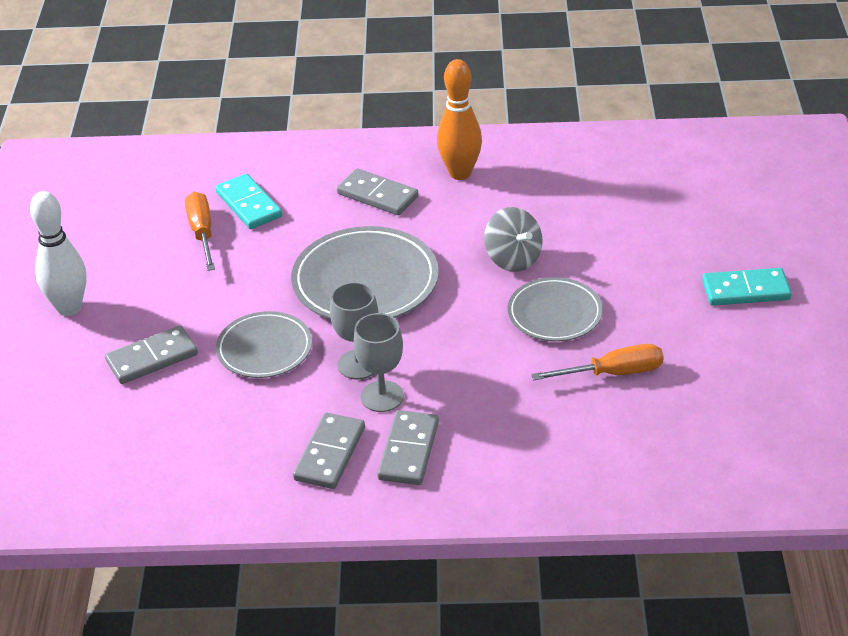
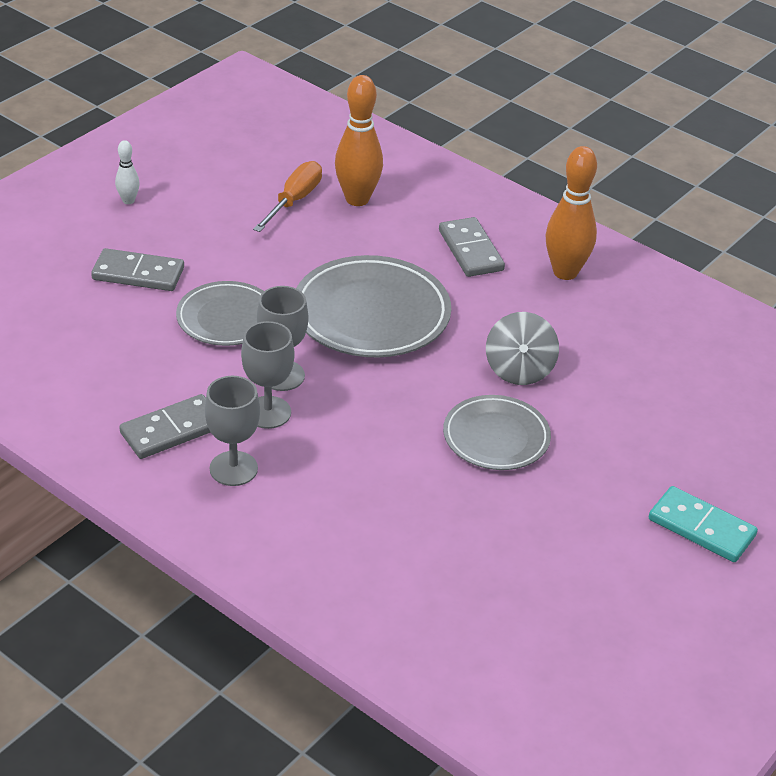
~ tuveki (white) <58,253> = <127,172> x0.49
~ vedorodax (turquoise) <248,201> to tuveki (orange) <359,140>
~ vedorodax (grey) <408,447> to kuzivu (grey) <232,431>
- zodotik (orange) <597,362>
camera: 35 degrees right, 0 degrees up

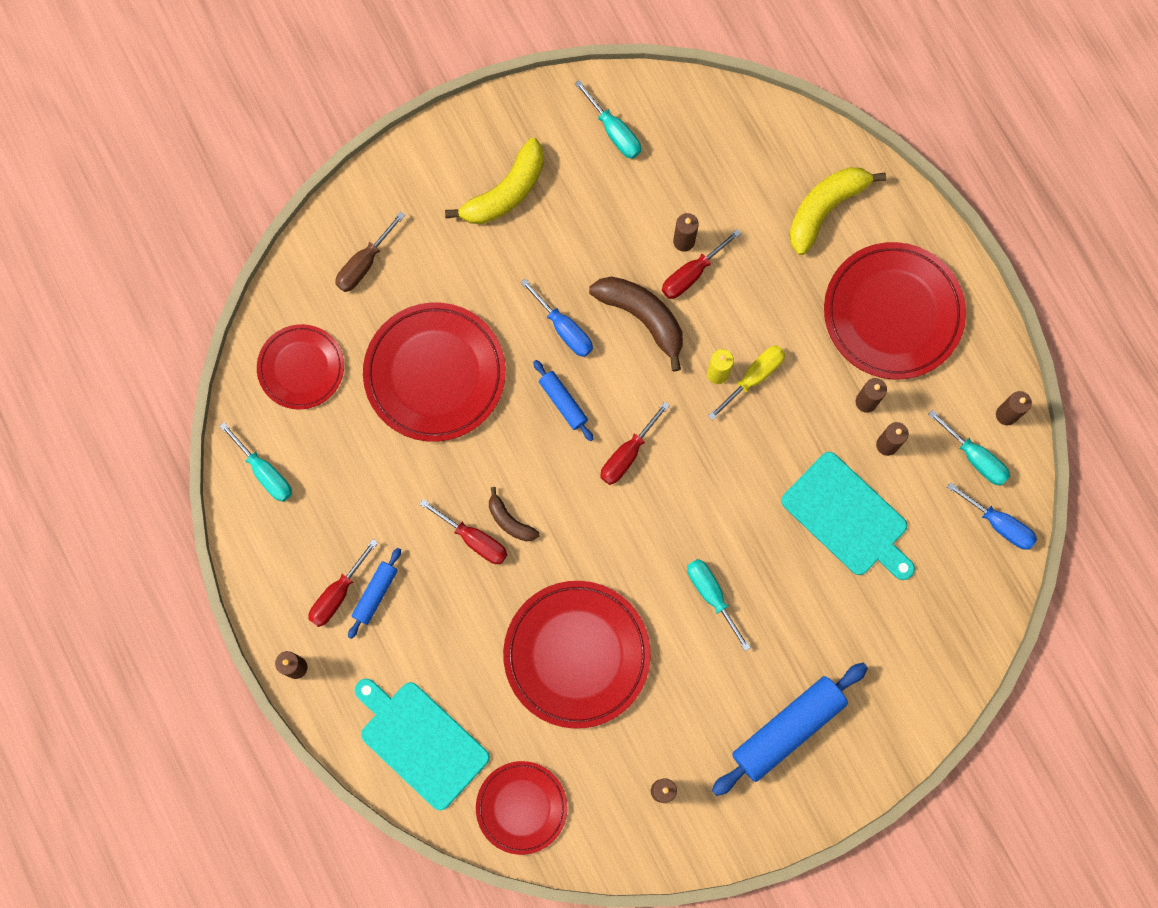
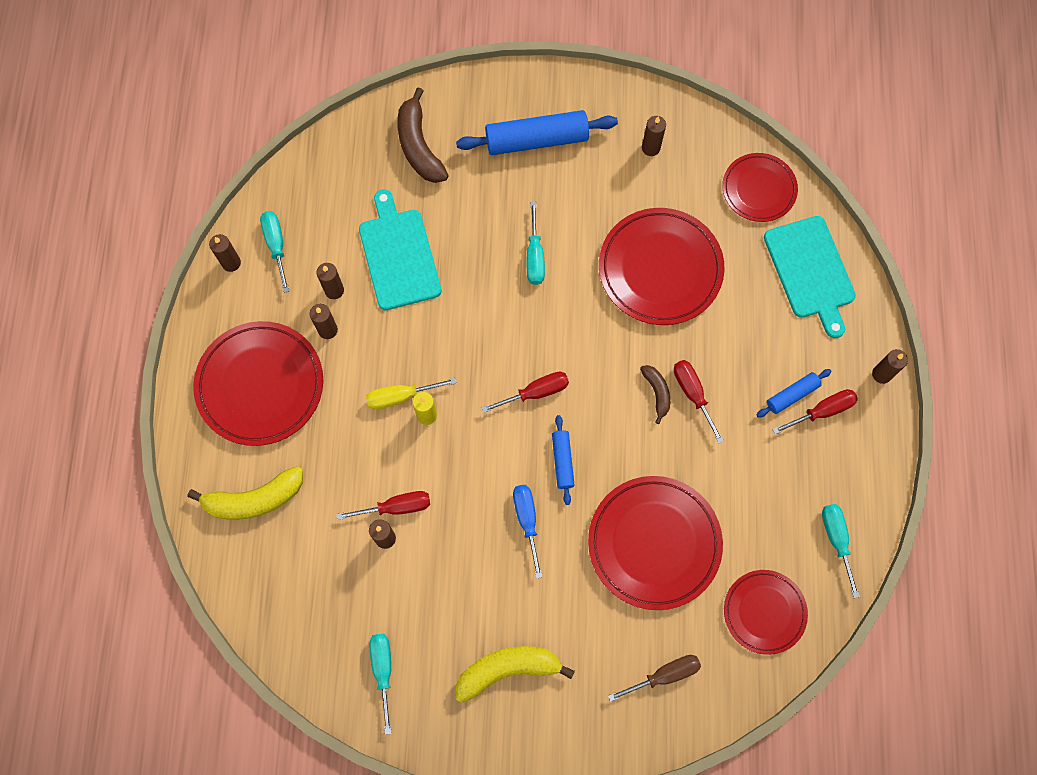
~ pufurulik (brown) <636,323> to <423,135>
- zodotik (blue) <992,516>
camera: 150 degrees left, 5 degrees down

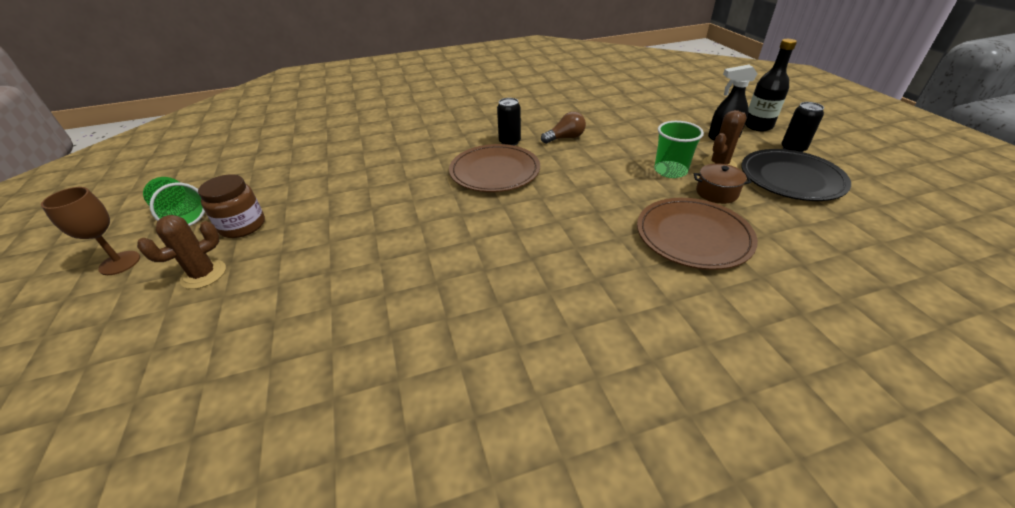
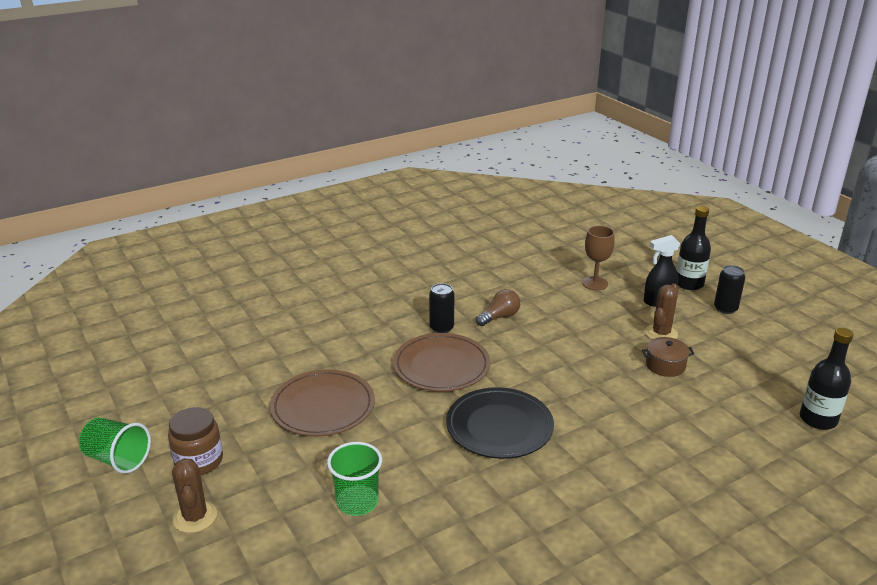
~ kuzivu (brown) <90,231> to <598,258>
~ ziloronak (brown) <181,252> = <194,495> 45 degrees counterclockwise
~ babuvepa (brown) <697,234> to <322,402>
~ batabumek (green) <679,149> to <354,479>
~ babuvepa (black) <796,175> to <500,423>
+ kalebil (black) <826,379>
camera: 15 degrees left, 10 degrees down

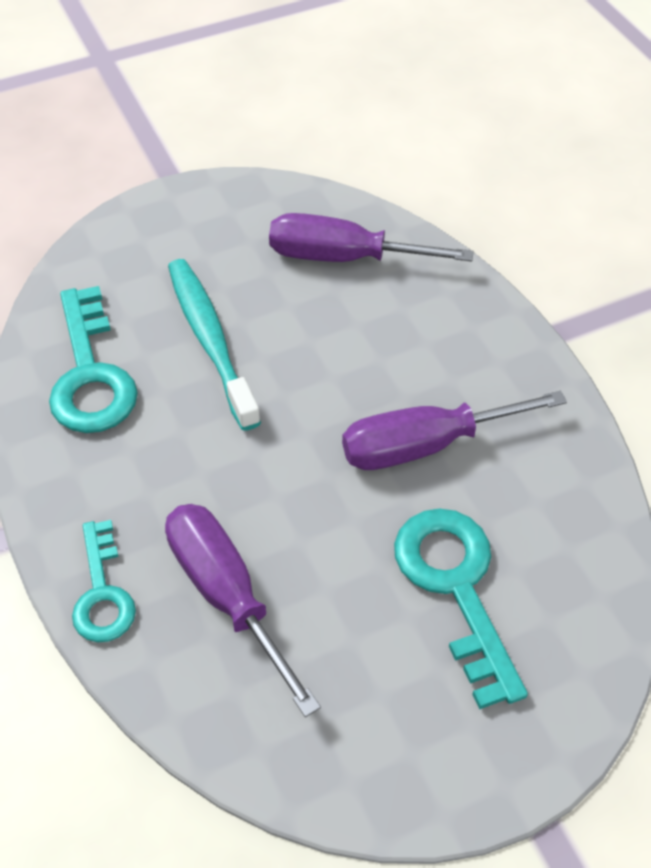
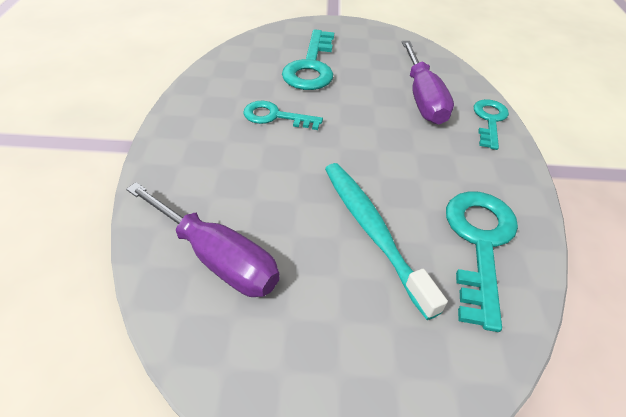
~ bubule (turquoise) <214,345> = <386,241> 150 degrees clockwise
~ zodotik (purple) <454,430> to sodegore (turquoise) <283,115>
camera: 155 degrees left, 5 degrees down

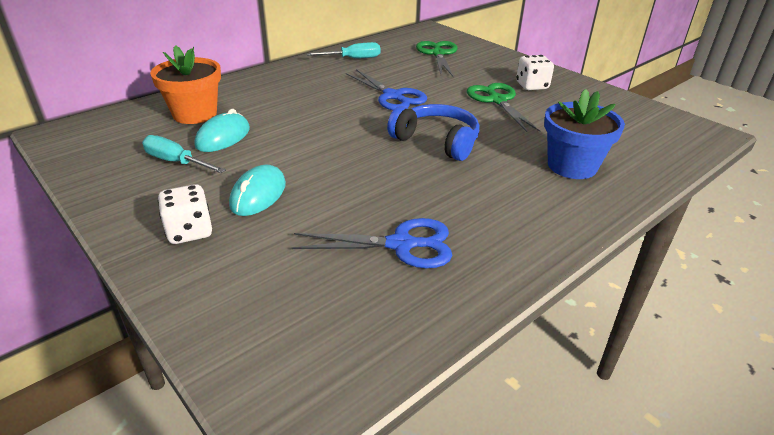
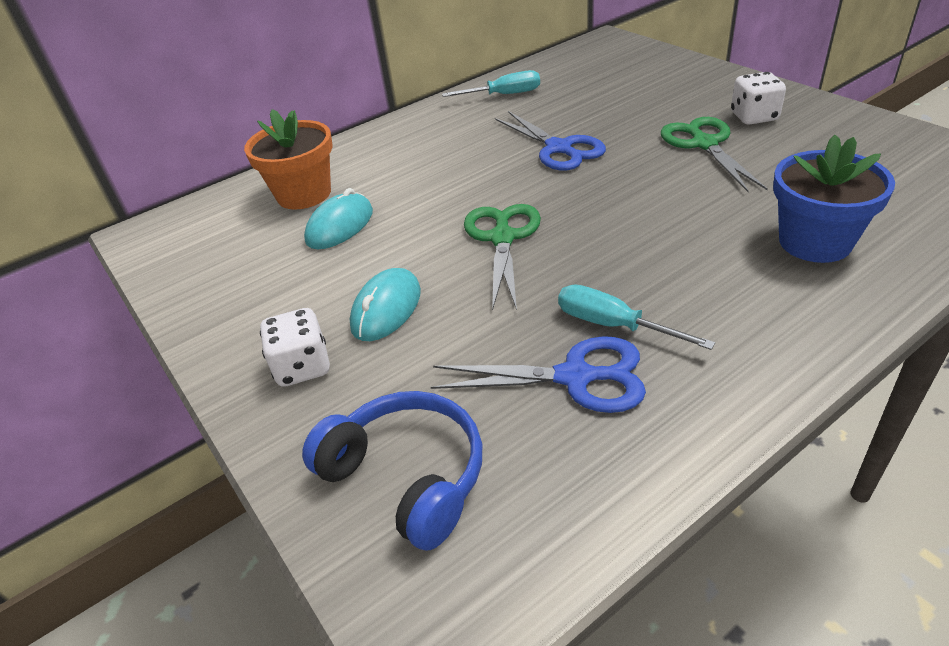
~ zodotik (turquoise) <184,154> to <636,317>
~ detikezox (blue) <433,132> to <392,471>
~ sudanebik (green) <437,59> to <502,257>
camera: 10 degrees right, 5 degrees up

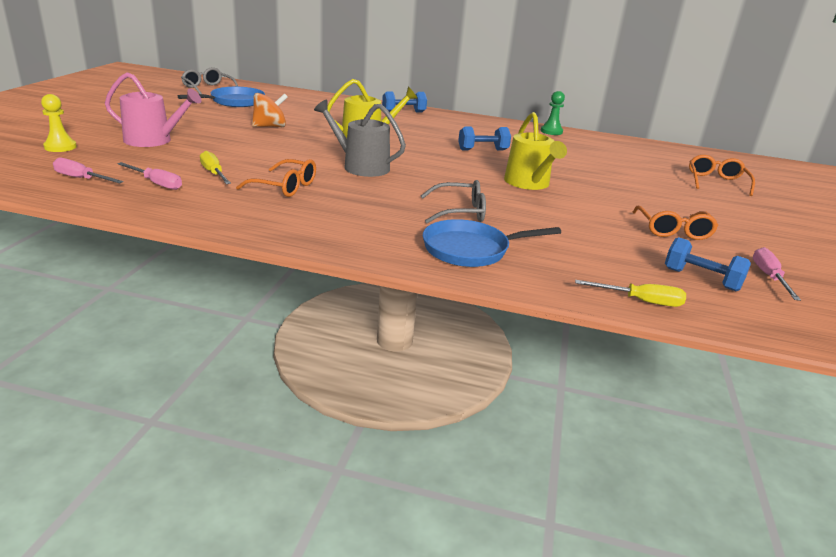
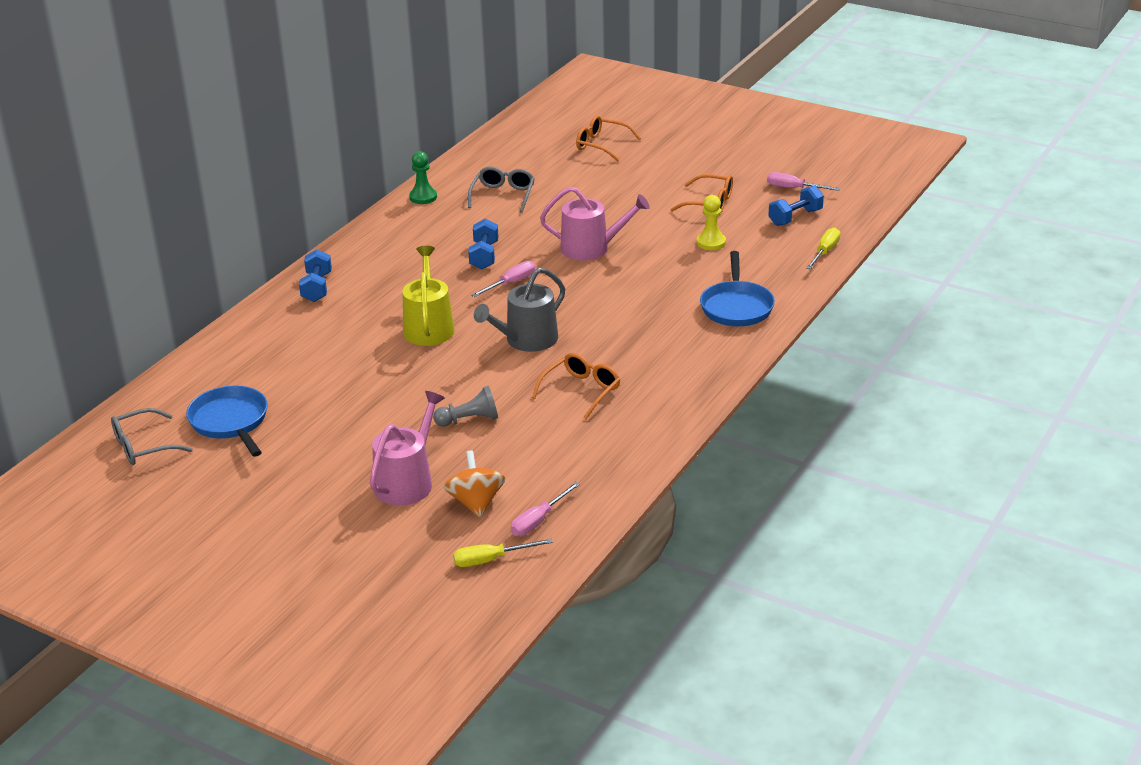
~ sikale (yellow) <59,123> to <711,222>
~ zodotik (pink) <149,176> to <503,279>
~ zodotik (yellow) <215,167> to <503,553>
~ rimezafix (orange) <270,110> to <474,483>
~ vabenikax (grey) <453,201> to <501,189>
~ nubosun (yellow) <535,151> to nubosun (pink) <595,223>
+ sikale (grey) <465,406>
camera: 70 degrees left, 5 degrees up

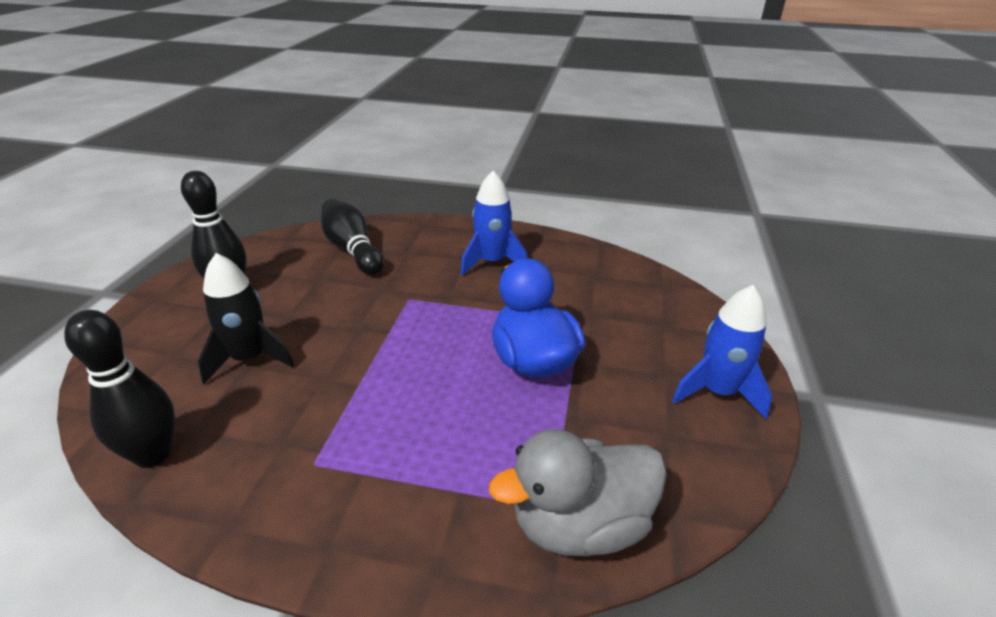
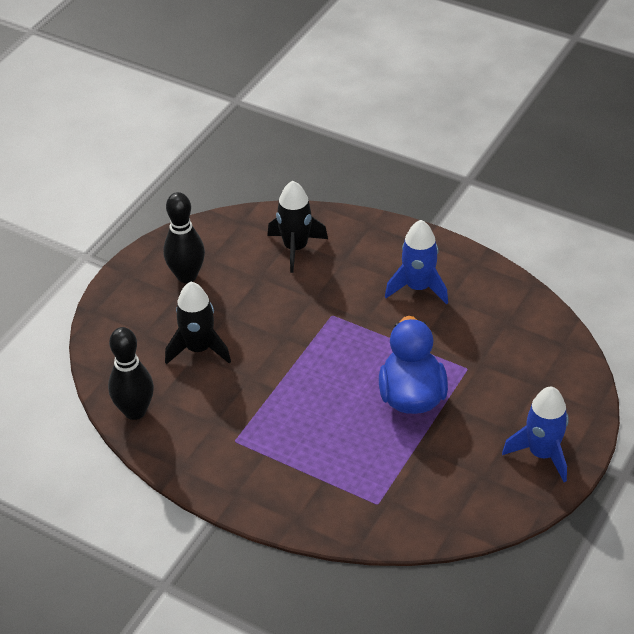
~ tuveki (black) <352,237> to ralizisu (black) <297,227>
- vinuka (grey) <578,492>
camera: 20 degrees right, 10 degrees up

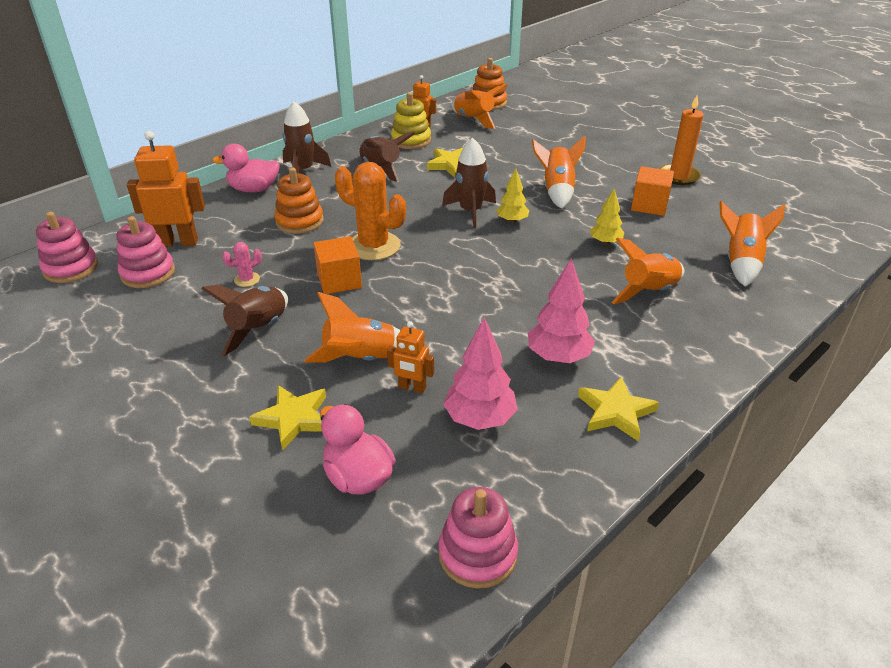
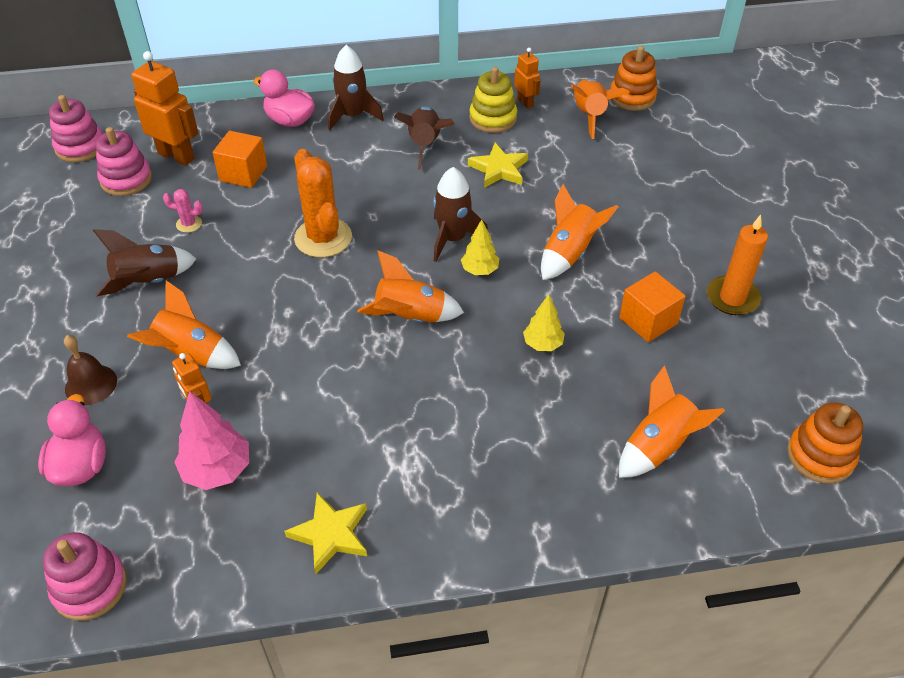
~ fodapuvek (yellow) <287,418> to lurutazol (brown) <90,370>
~ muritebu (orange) <299,201> to <825,443>
~ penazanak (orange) <337,265> to <239,159>
- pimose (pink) <561,310>
~ ralizisu (orange) <647,271> to <410,286>
camera: 35 degrees right, 10 degrees up

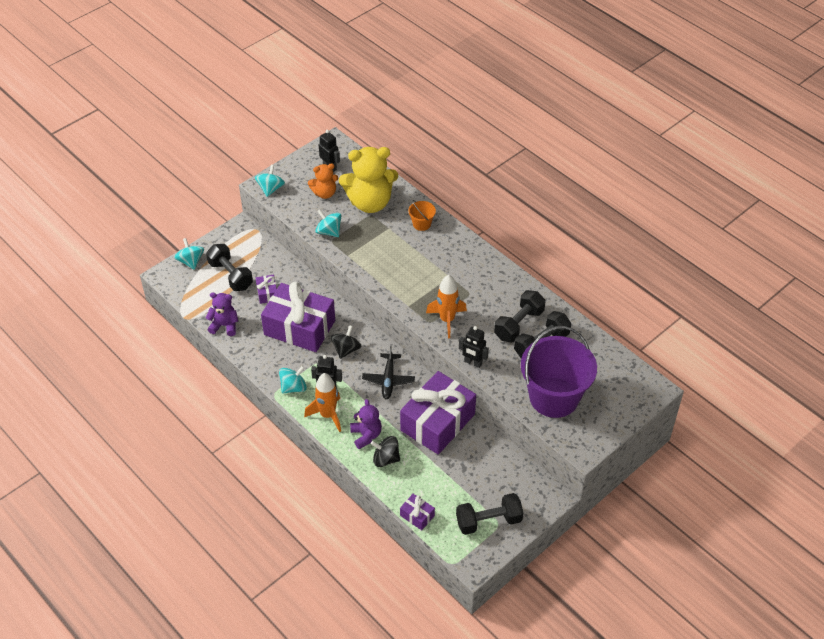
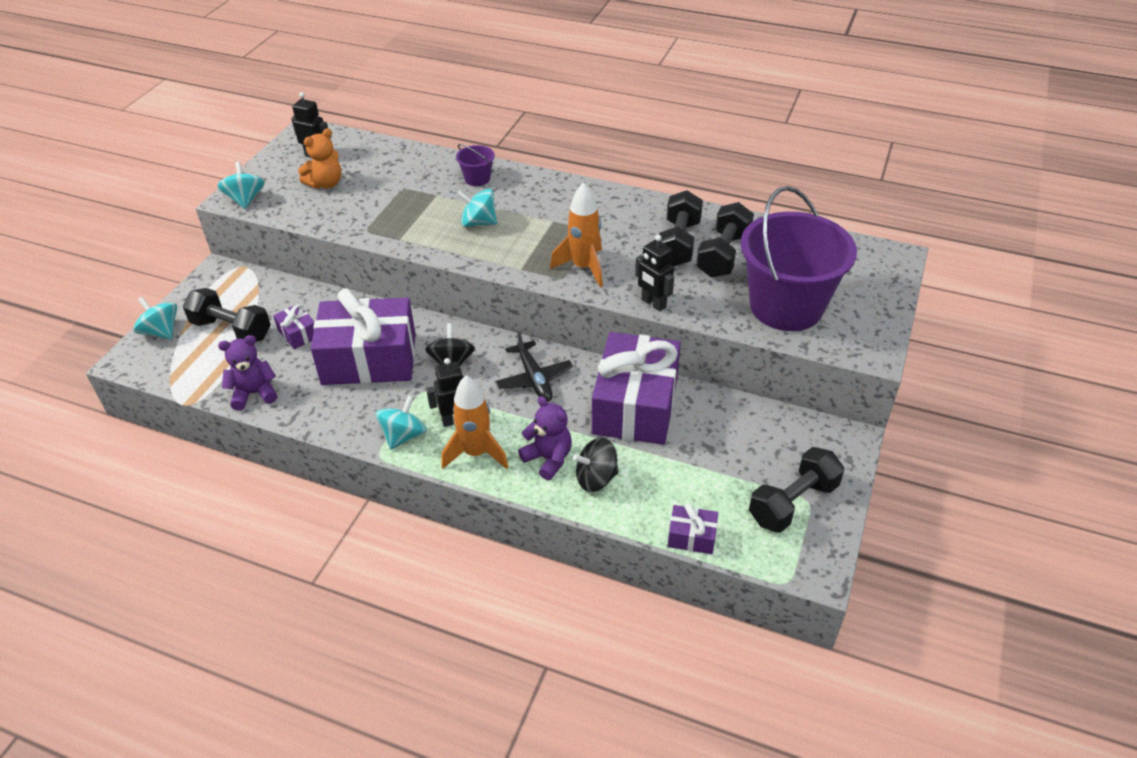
~ rimezafix (turquoise) <328,223> to <477,208>
- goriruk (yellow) <368,180>
~ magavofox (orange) <422,215> to magavofox (purple) <475,165>
~ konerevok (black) <474,347> = <654,273> 45 degrees clockwise
camera: 25 degrees left, 5 degrees down

